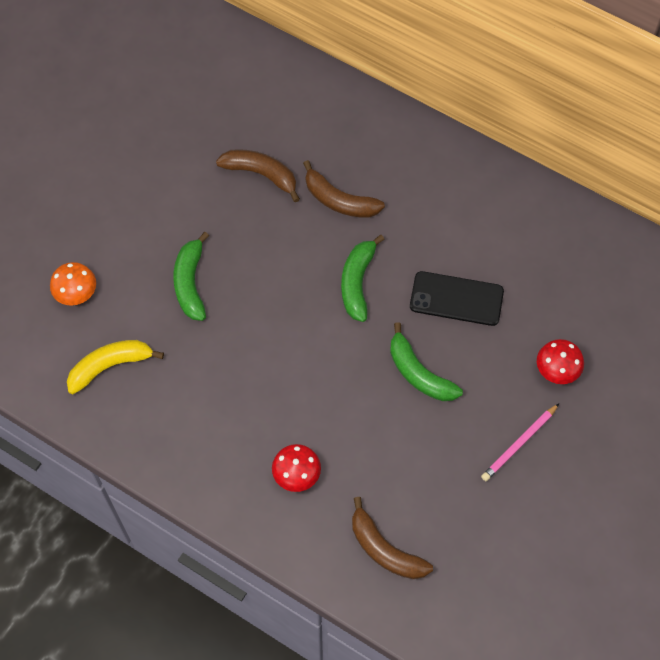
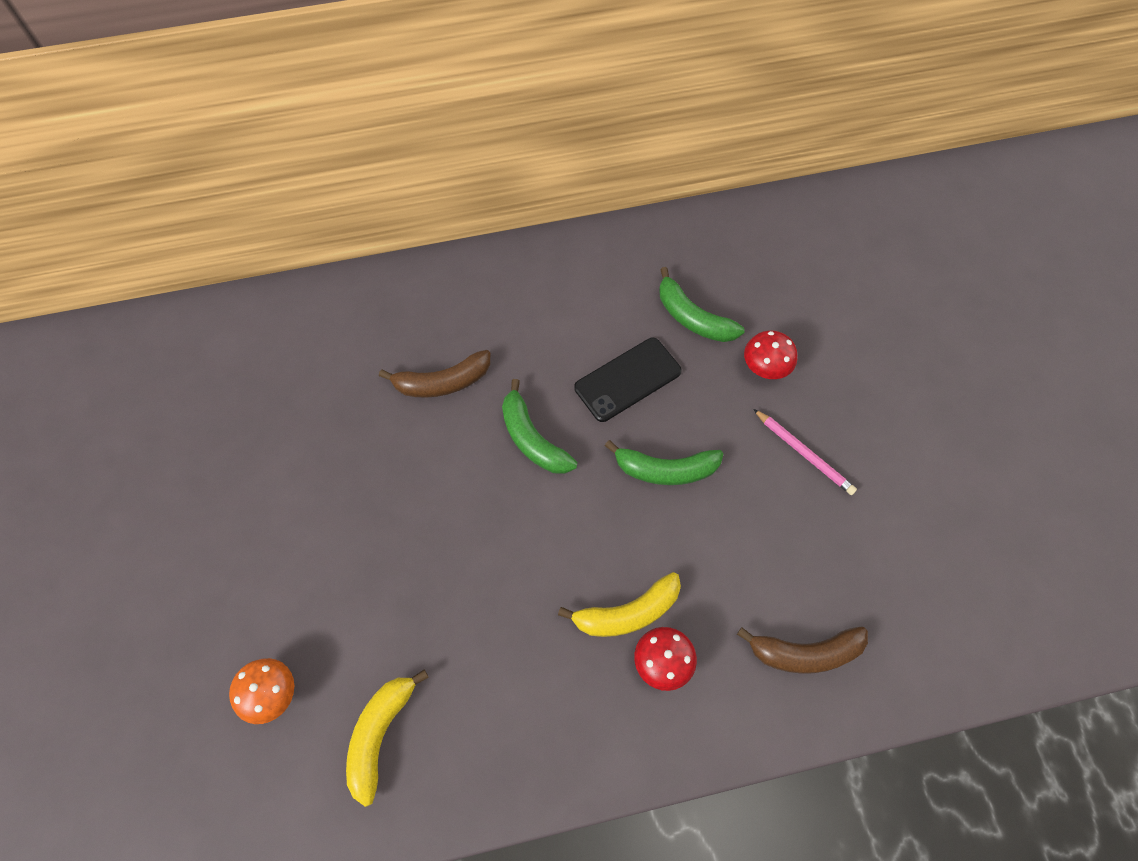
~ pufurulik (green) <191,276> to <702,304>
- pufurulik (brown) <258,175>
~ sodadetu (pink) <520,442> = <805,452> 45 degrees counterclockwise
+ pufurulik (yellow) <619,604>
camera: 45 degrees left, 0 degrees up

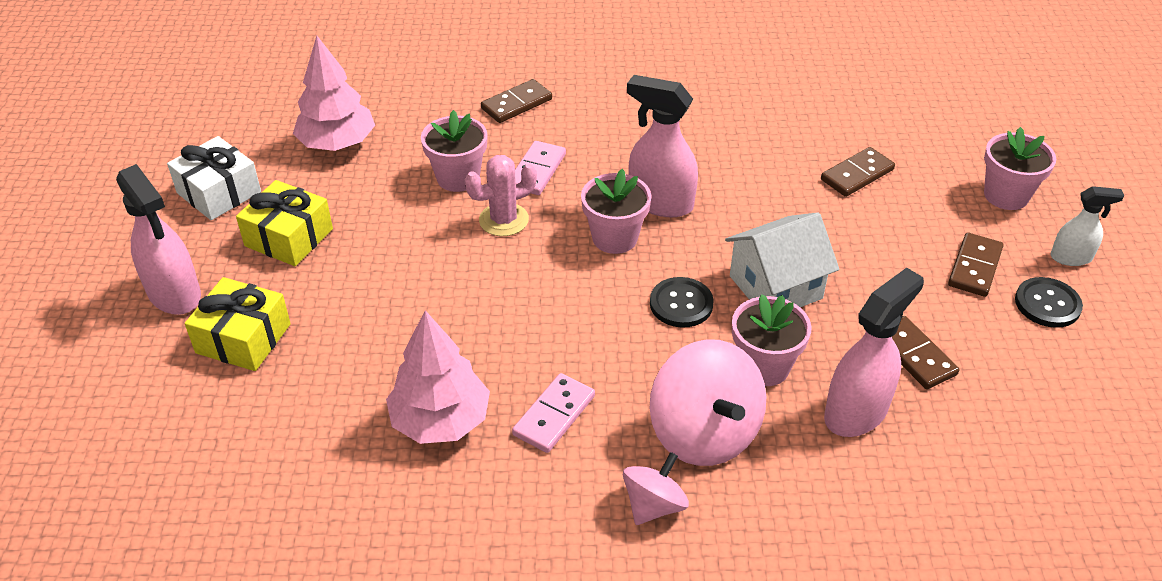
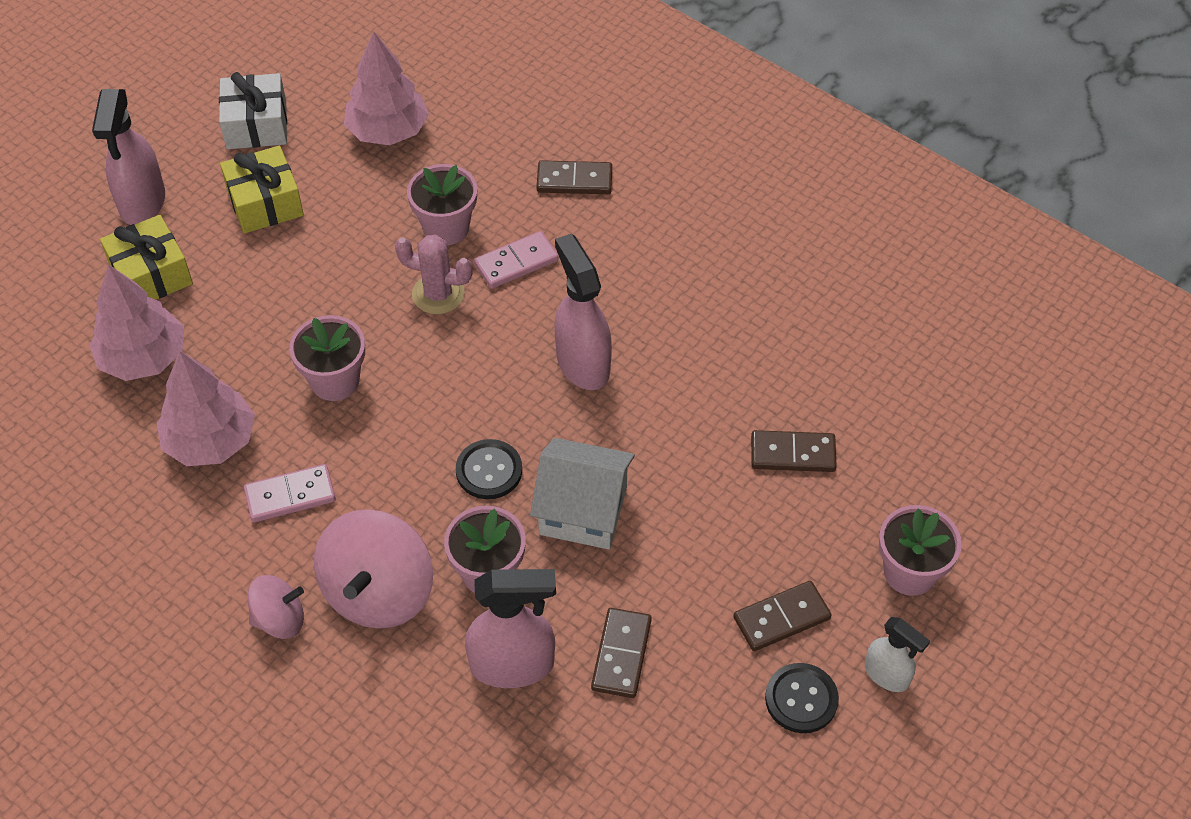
~ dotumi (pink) <616,211> to <327,358>
+ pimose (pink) <136,322>
camera: 40 degrees right, 10 degrees up

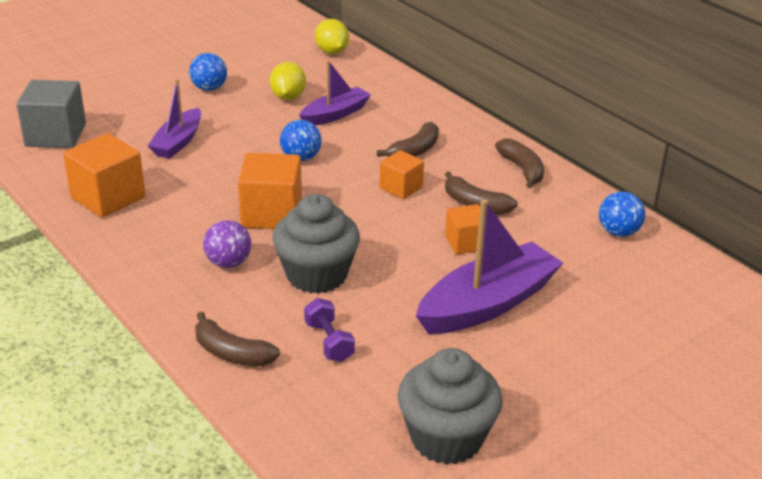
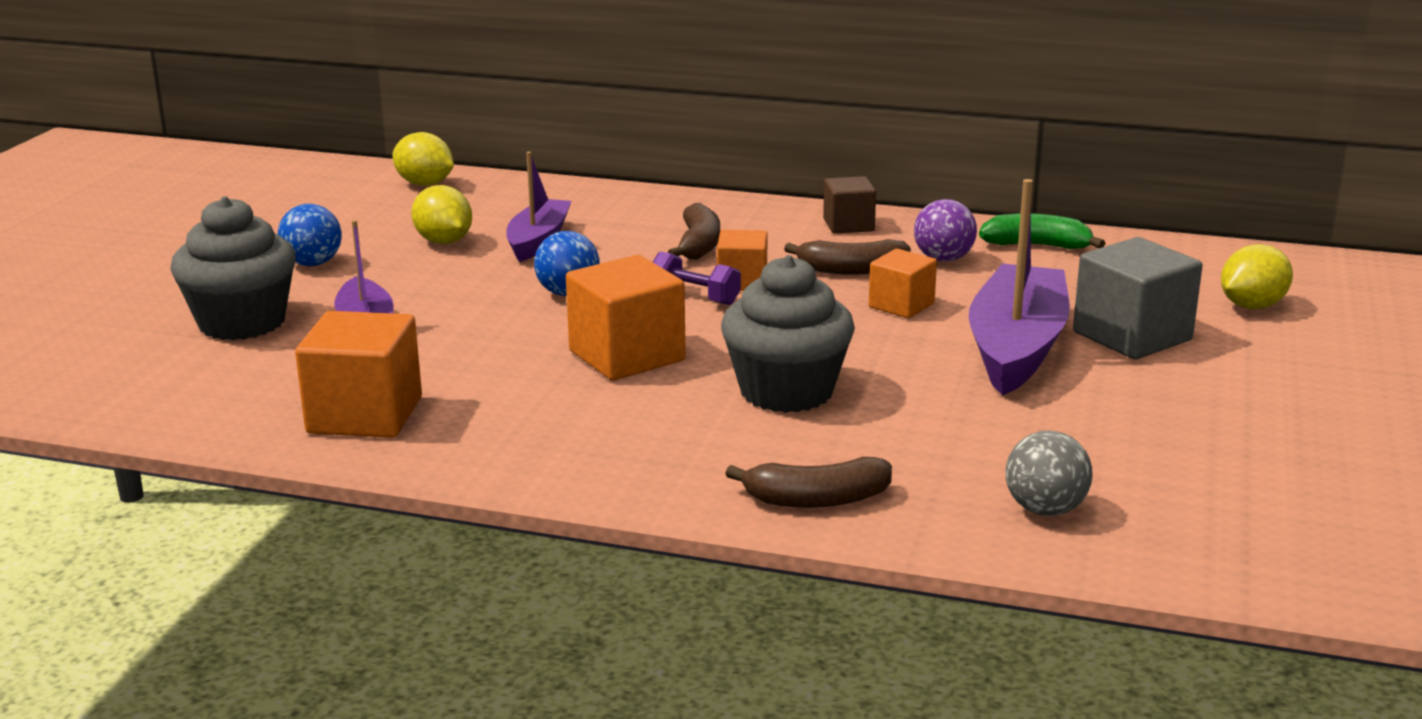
~ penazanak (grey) <51,114> to <1138,298>
~ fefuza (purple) <227,244> to <945,230>
~ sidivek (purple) <329,330> to <697,278>
~ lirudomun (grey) <450,406> to <233,268>
~ pufurulik (brown) <519,163> to penazanak (brown) <849,205>
~ fefuza (blue) <622,214> to pufurulik (green) <1042,231>
+ fefuza (grey) <1049,473>
+ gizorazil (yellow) <1257,276>
camera: 35 degrees left, 10 degrees down

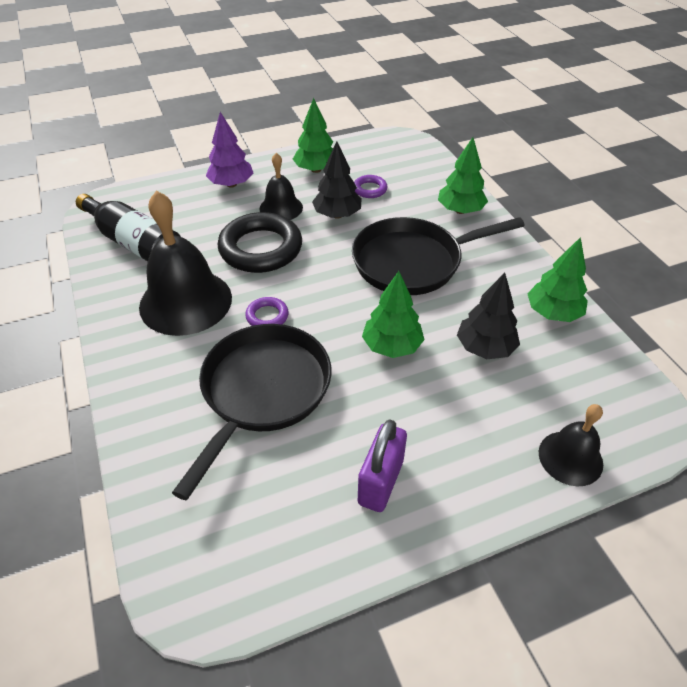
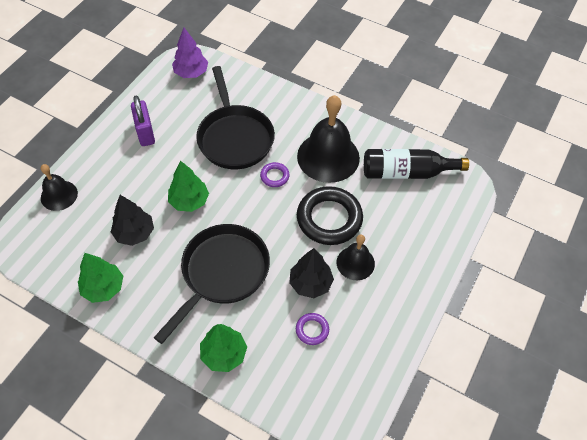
~ pimose (purple) <229,150> to <190,53>
- pimose (green) <313,135>
camera: 140 degrees right, 10 degrees up

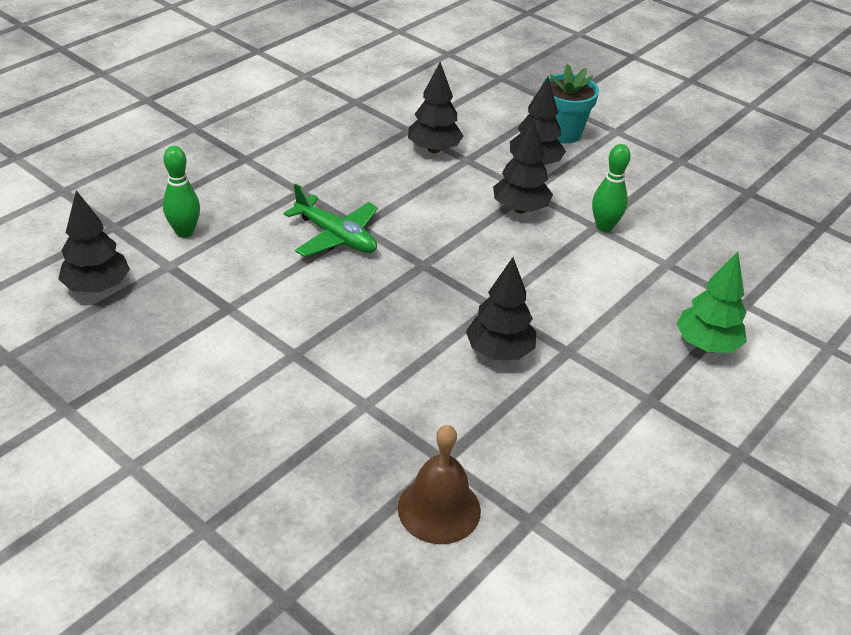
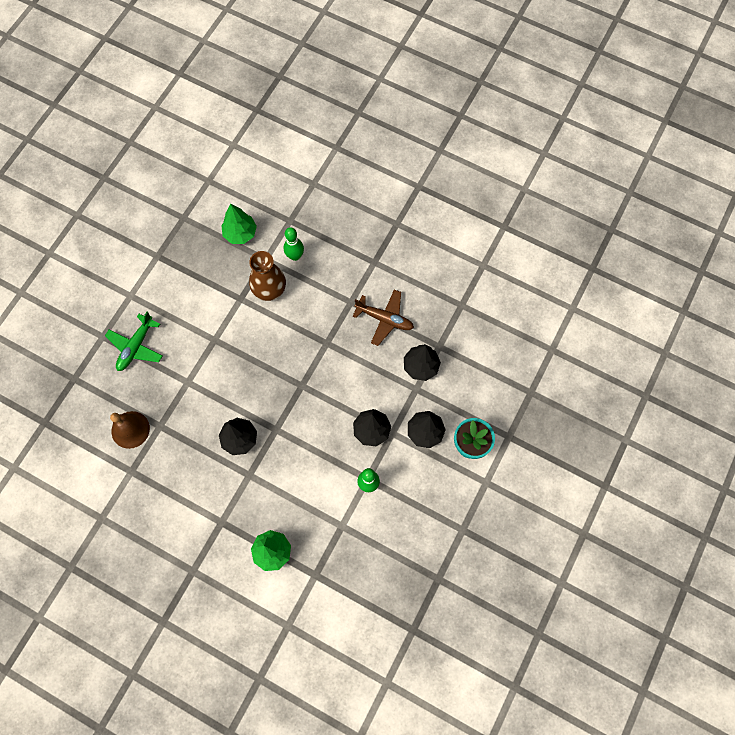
~ pimose (black) <94,241> to pimose (green) <239,224>
~ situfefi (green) <331,220> to <134,341>
+ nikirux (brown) <267,276>
+ situfefi (brown) <383,317>
camera: 80 degrees right, 30 degrees up

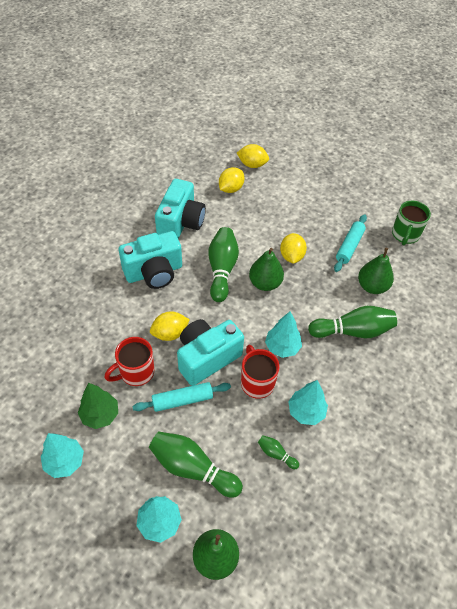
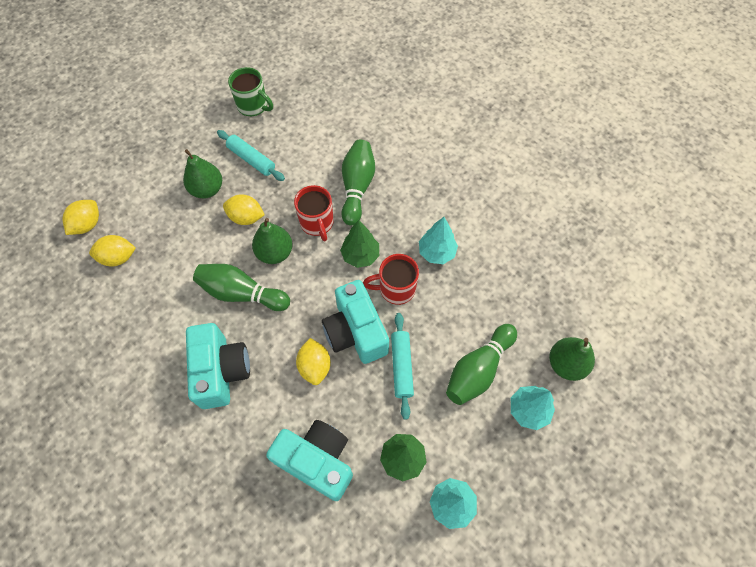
~ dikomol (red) <129,361> to <314,213>
~ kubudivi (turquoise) <180,209> to <309,460>
~ gizorazil (yellow) <232,180> = <112,251> 60 degrees counterclockwise
- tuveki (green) <278,452>
~ pimose (turquoise) <283,334> to pimose (green) <359,244>
~ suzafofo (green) <376,271> to <202,174>
camera: 75 degrees left, 10 degrees up

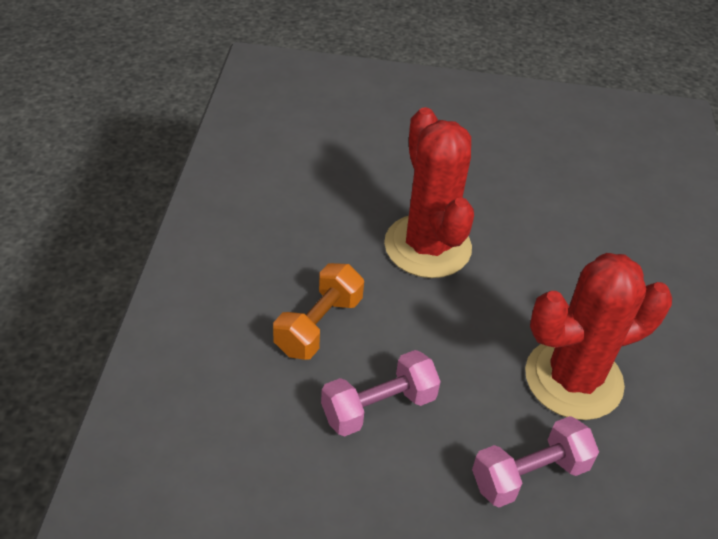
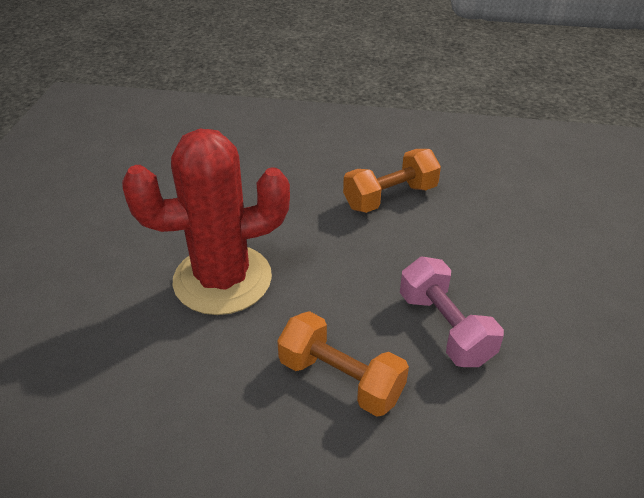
- sidivek (pink) <535,462>
~ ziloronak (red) <598,336> to sidivek (orange) <392,181>
camera: 85 degrees left, 5 degrees down

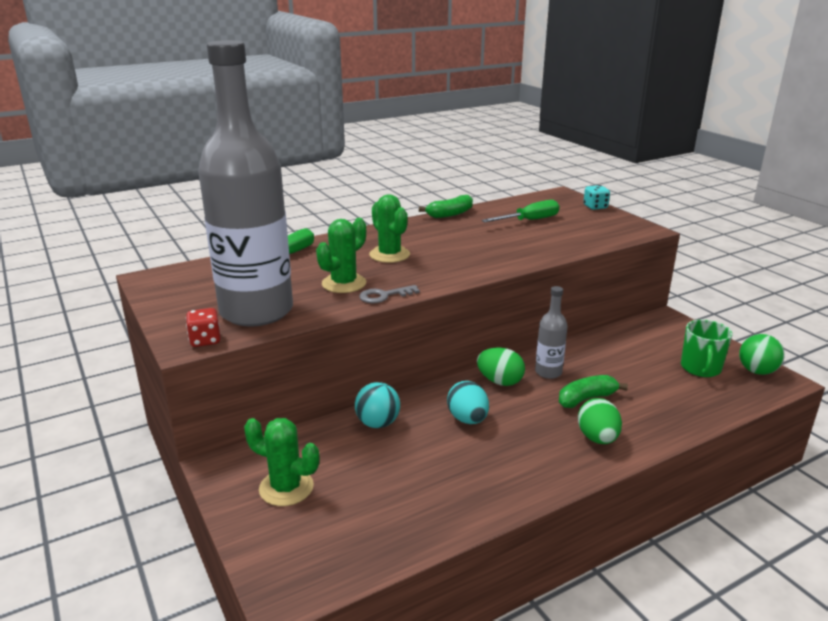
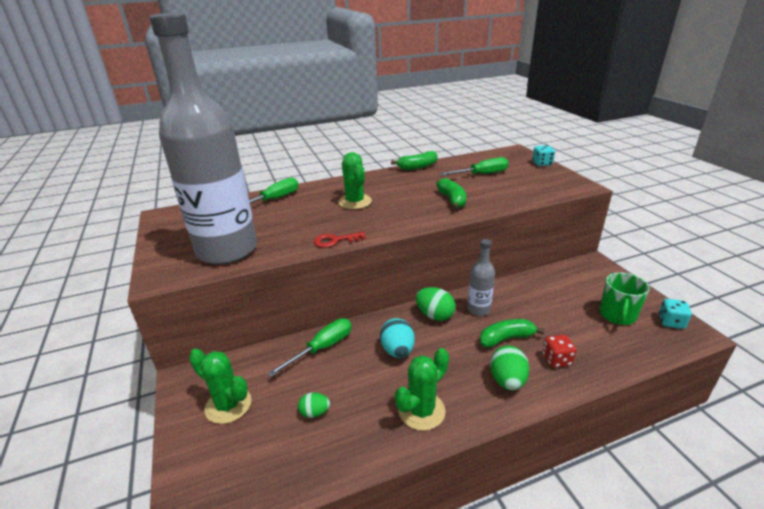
~ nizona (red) <203,327> to <559,351>
~ ziloronak (green) <341,255> to <422,389>
~ fefuza (turquoise) <377,405> to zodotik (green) <310,348>
~ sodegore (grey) <389,294> to sodegore (red) <340,240>
~ fefuza (green) <762,354> to nizona (turquoise) <675,314>
+ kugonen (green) <314,405>
+ pufurulik (green) <451,194>
camera: 10 degrees right, 5 degrees up

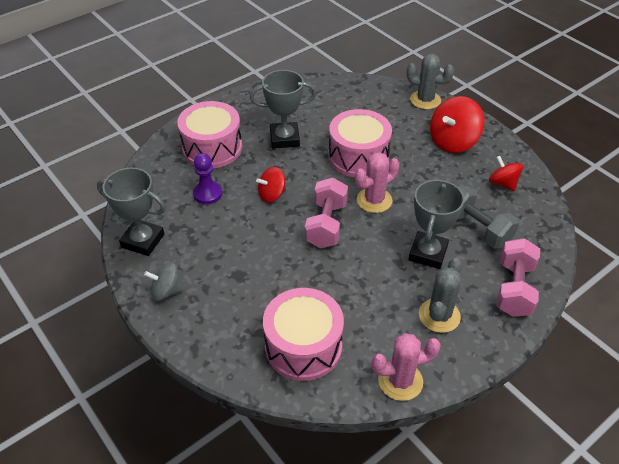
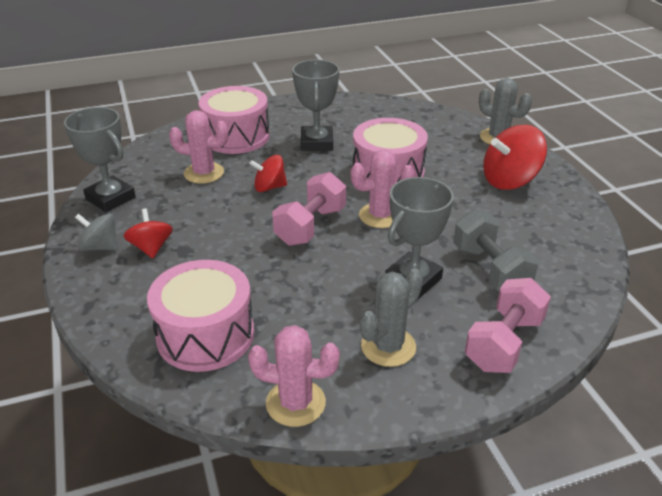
~ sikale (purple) <207,178> to ziloronak (pink) <198,147>
~ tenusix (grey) <283,109> = <315,105> 75 degrees clockwise
~ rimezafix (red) <506,173> to <148,233>
camera: 20 degrees right, 10 degrees down

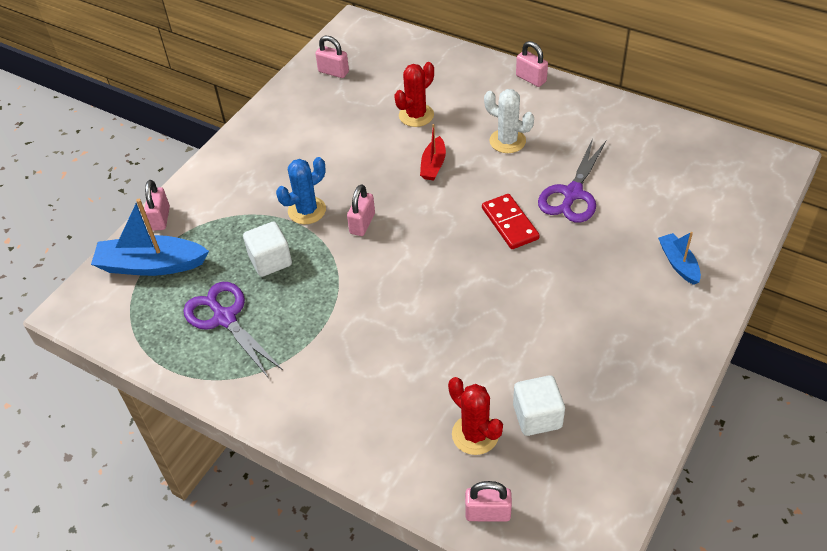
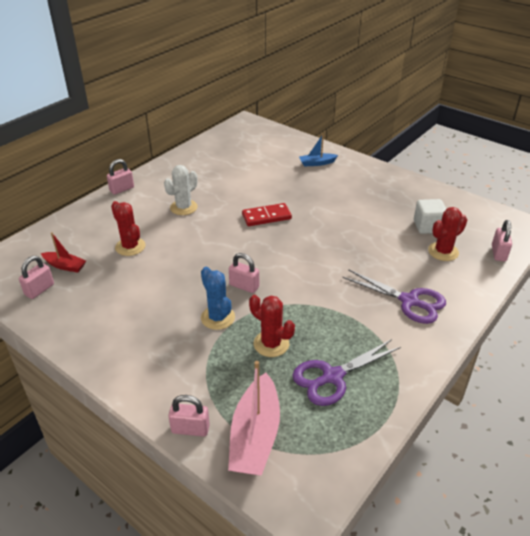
~ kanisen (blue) <150,237> to kanisen (pink) <254,418>
~ penazanak (white) <267,249> to ziloronak (red) <272,326>
~ kanisen (red) <433,152> to <63,252>
~ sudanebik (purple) <572,180> to <394,296>
camera: 85 degrees left, 10 degrees down

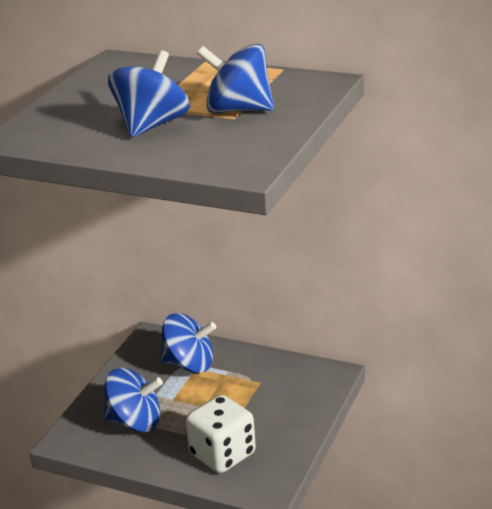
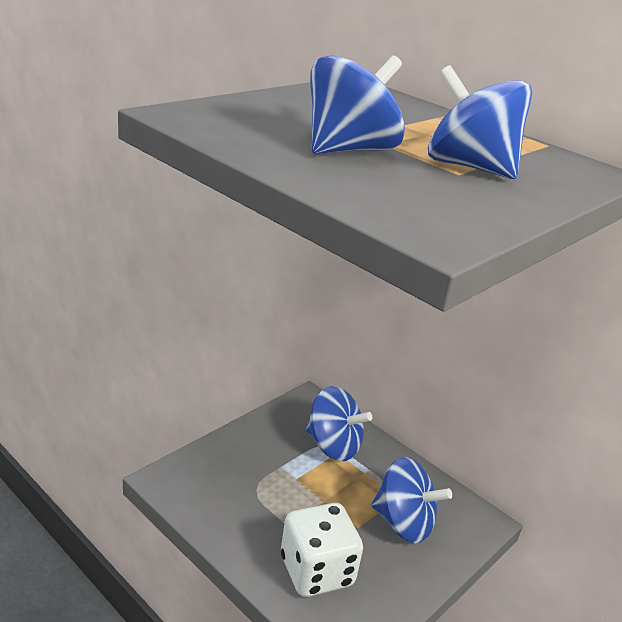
~ rimezafix (blue) <133,400> to <411,500>
camera: 15 degrees right, 0 degrees up

